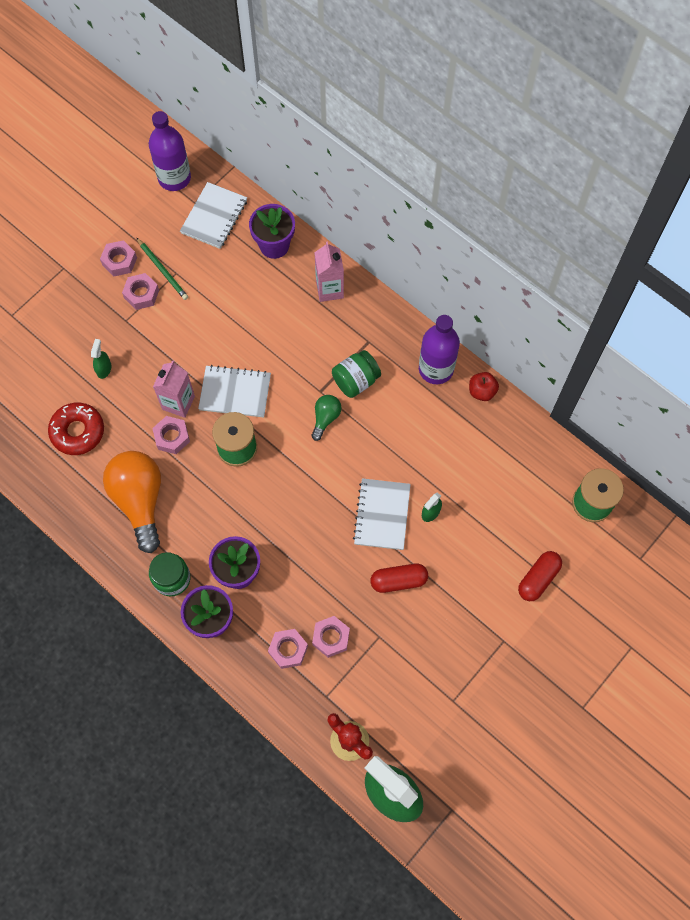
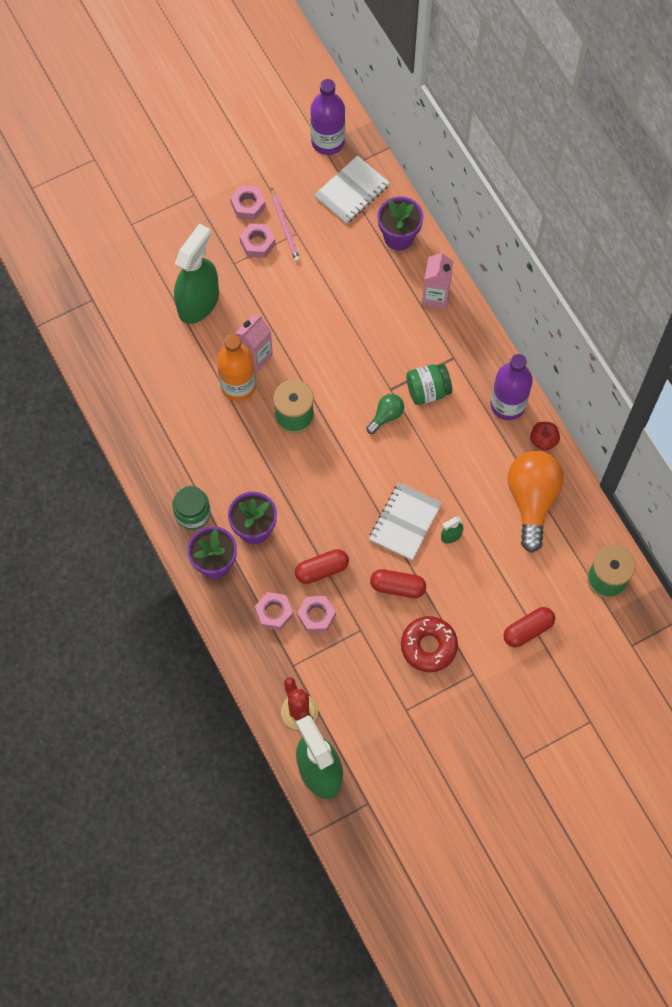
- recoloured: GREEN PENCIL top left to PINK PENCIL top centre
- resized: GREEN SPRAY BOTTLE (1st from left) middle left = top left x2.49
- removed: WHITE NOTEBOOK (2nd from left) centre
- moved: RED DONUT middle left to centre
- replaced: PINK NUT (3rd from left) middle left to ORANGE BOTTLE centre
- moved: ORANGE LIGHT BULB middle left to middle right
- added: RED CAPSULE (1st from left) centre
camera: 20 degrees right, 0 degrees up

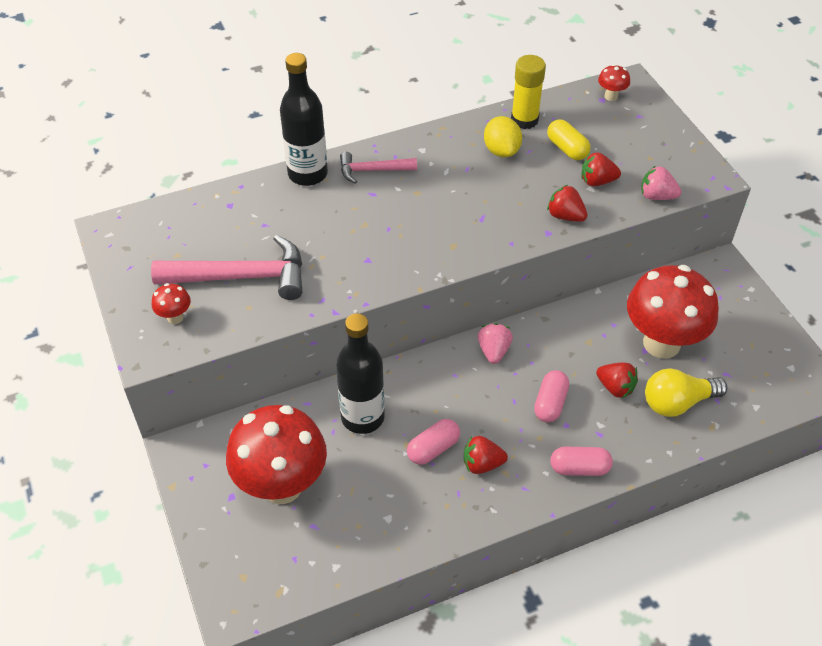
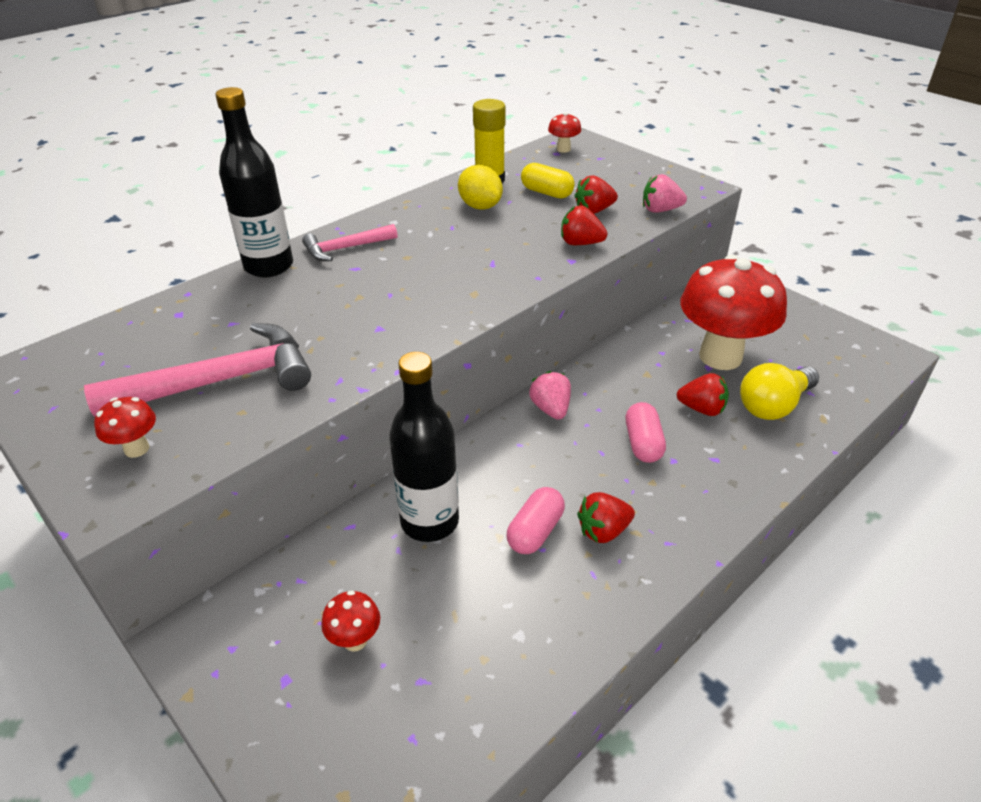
- resized: RED MUSHROOM (2nd from left) bottom centre = bottom centre x0.40
- removed: PINK CAPSULE (3rd from left) bottom right
camera: 20 degrees left, 10 degrees down

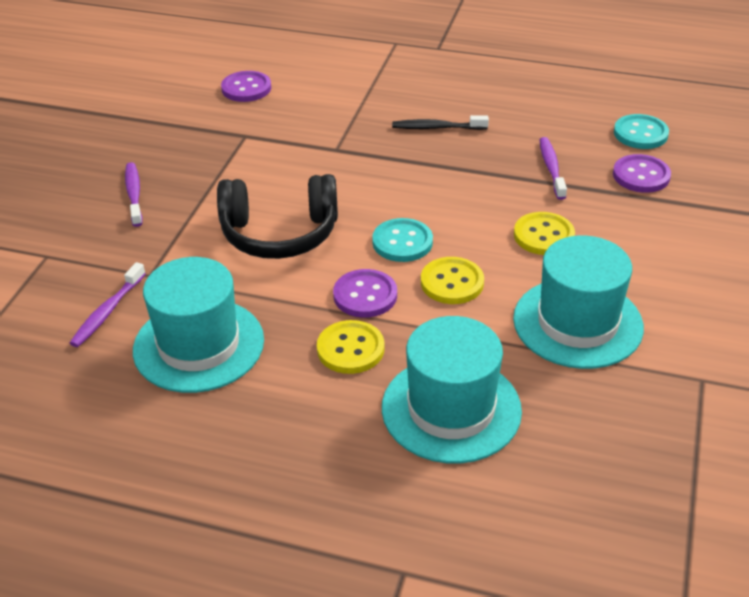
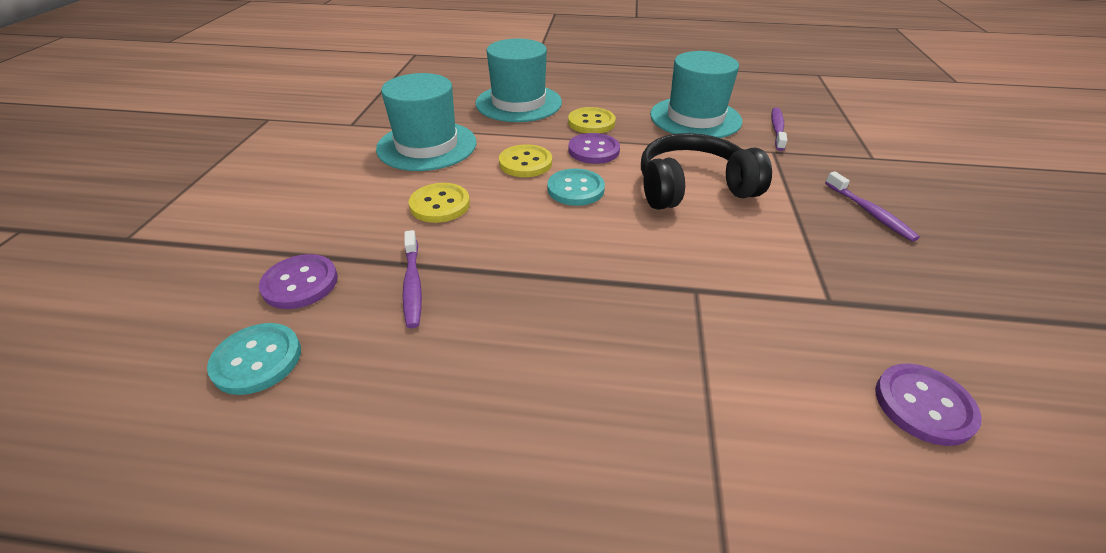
- removed: BLACK TOOTHBRUSH top centre
camera: 170 degrees right, 0 degrees up

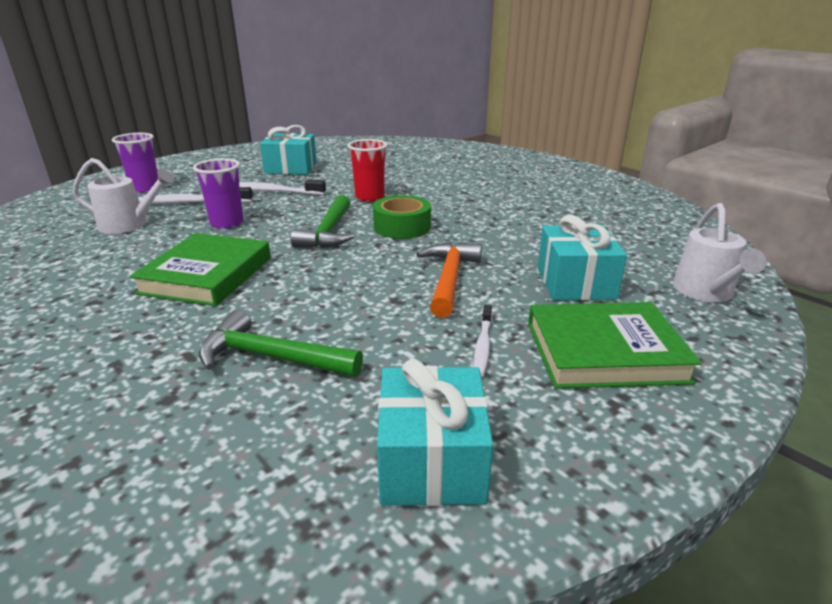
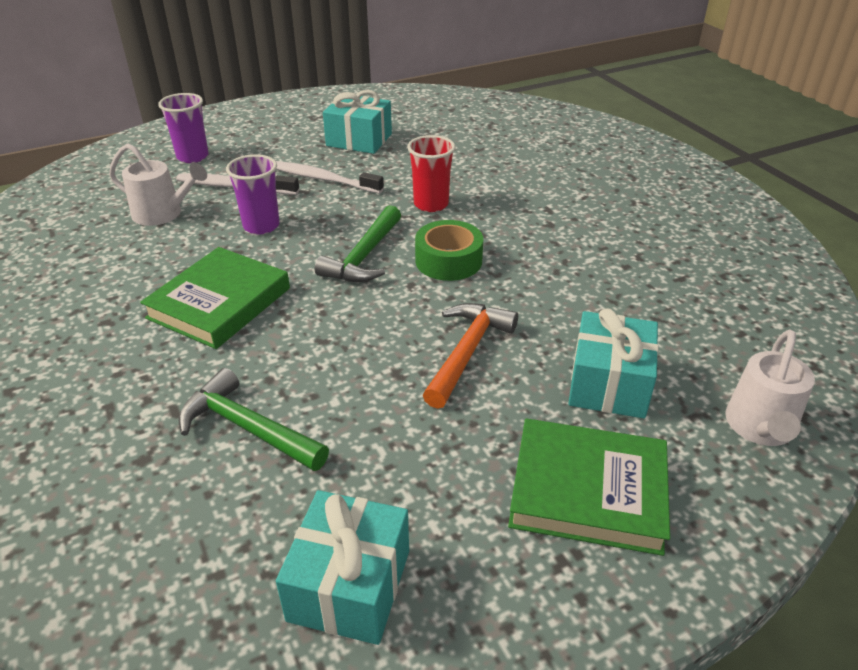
- removed: WHITE TOOTHBRUSH (3rd from left) centre
camera: 15 degrees right, 10 degrees up

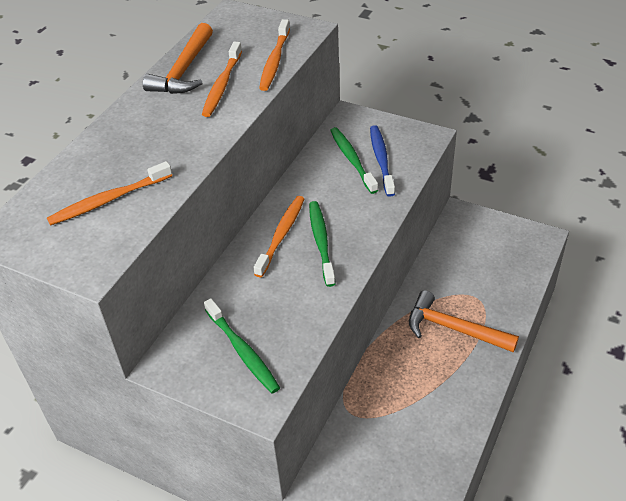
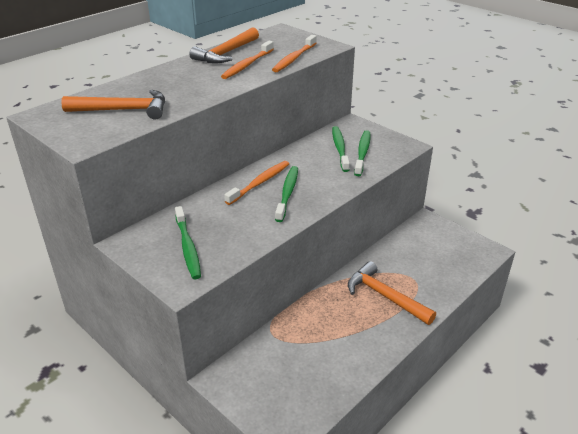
- recoloured: BLUE TOOTHBRUSH top centre to GREEN TOOTHBRUSH (4th from left) centre
- replaced: ORANGE TOOTHBRUSH (1st from left) middle left to ORANGE HAMMER (1st from left) top left
camera: 15 degrees right, 10 degrees down

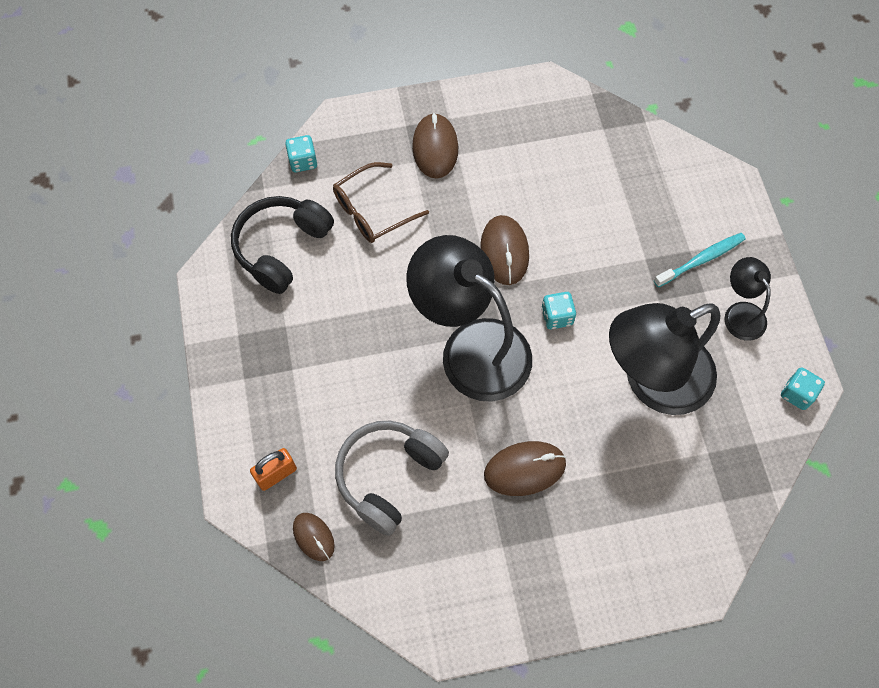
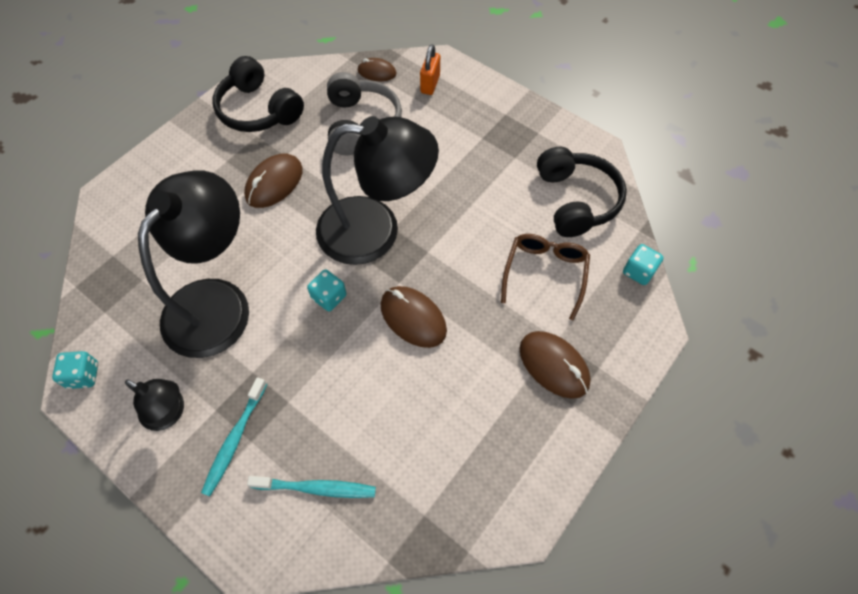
- added: BLACK HEADPHONES (1st from left) top left
- added: TURQUOISE TOOTHBRUSH (2nd from left) bottom centre
camera: 140 degrees right, 5 degrees down

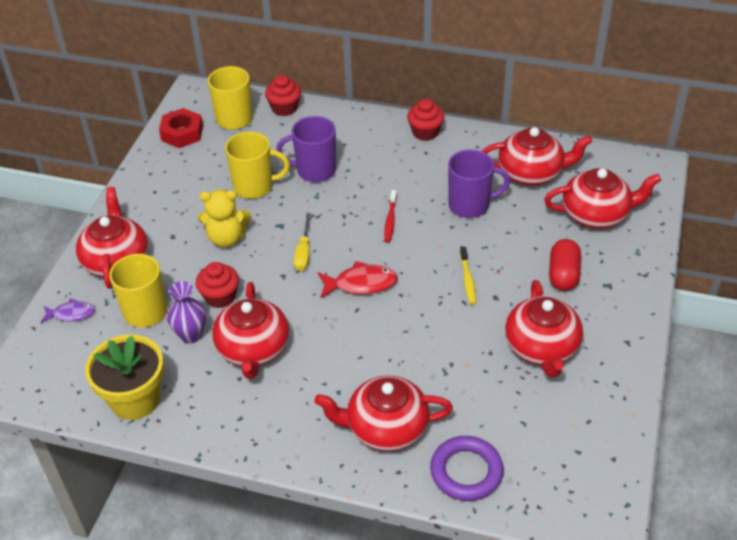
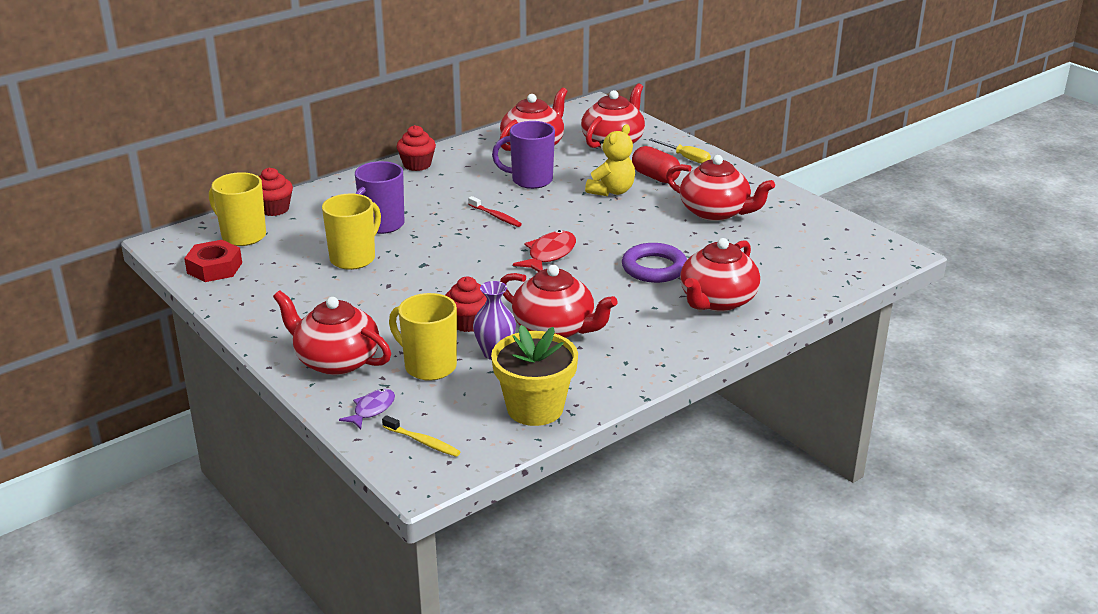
- turned: PURPLE MUG (2nd from left) centre = top centre 120 degrees counterclockwise
- moved: YELLOW TEDDY BEAR middle left to top centre
- moved: YELLOW SCREWDRIVER centre to top centre
- moved: YELLOW TOOTHBRUSH centre to bottom centre
- moved: PURPLE RING bottom centre to centre
camera: 55 degrees left, 15 degrees down

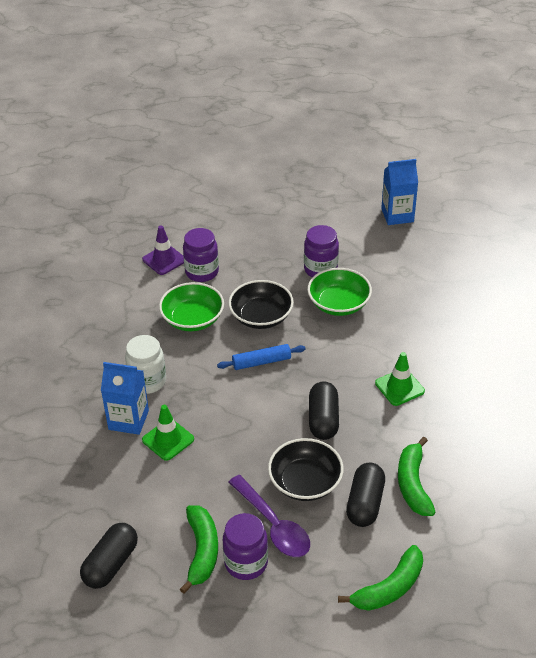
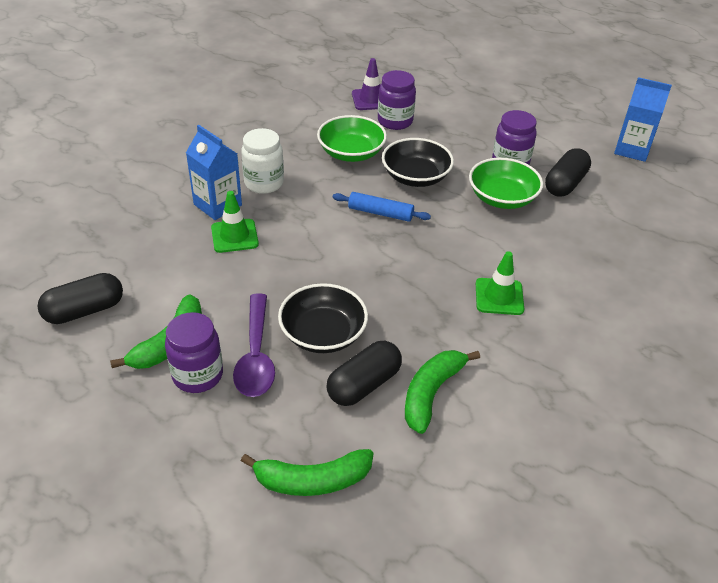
- moved: BLACK CAPSULE (2nd from left in the first image) centre to BLACK CAPSULE (3rd from left) top right
camera: 30 degrees right, 0 degrees up

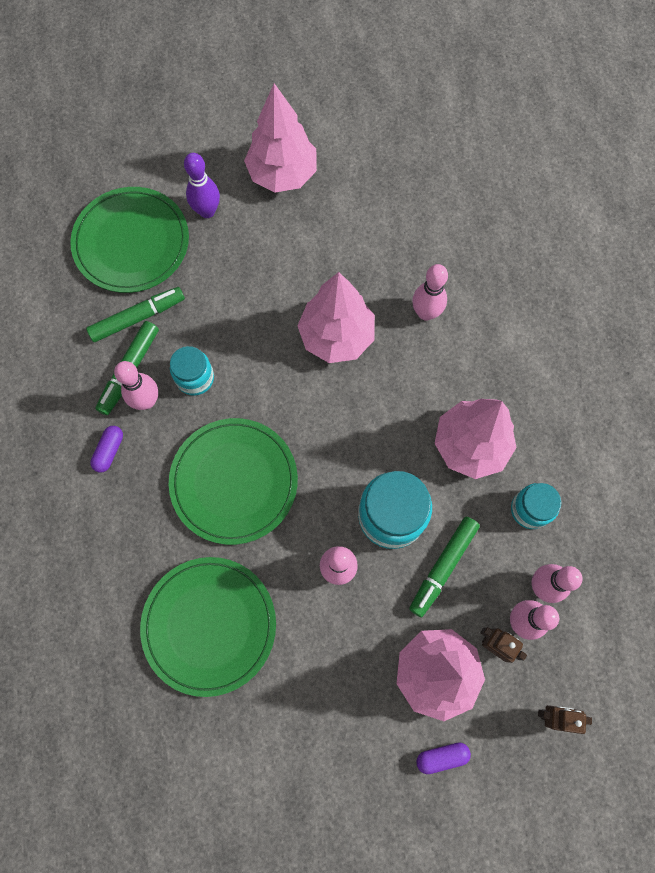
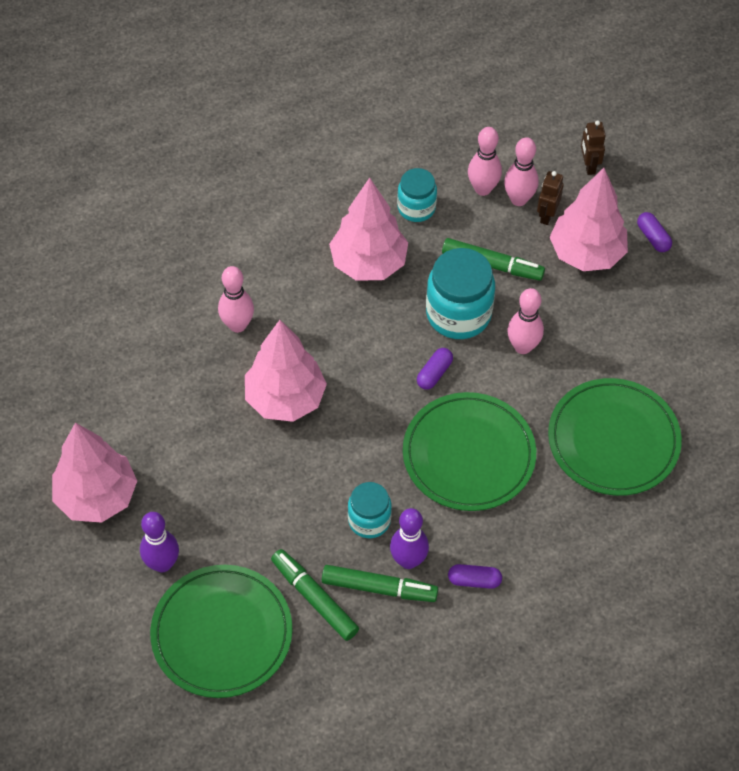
- recoloured: PINK BOWLING PIN (1st from left) middle left to PURPLE BOWLING PIN (2nd from left) bottom centre
- added: PURPLE CAPSULE (1st from left) centre
camera: 105 degrees left, 15 degrees down

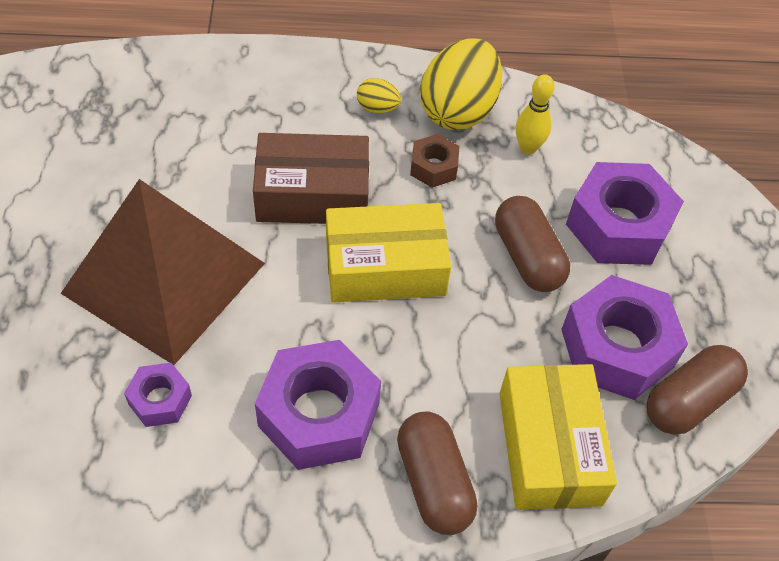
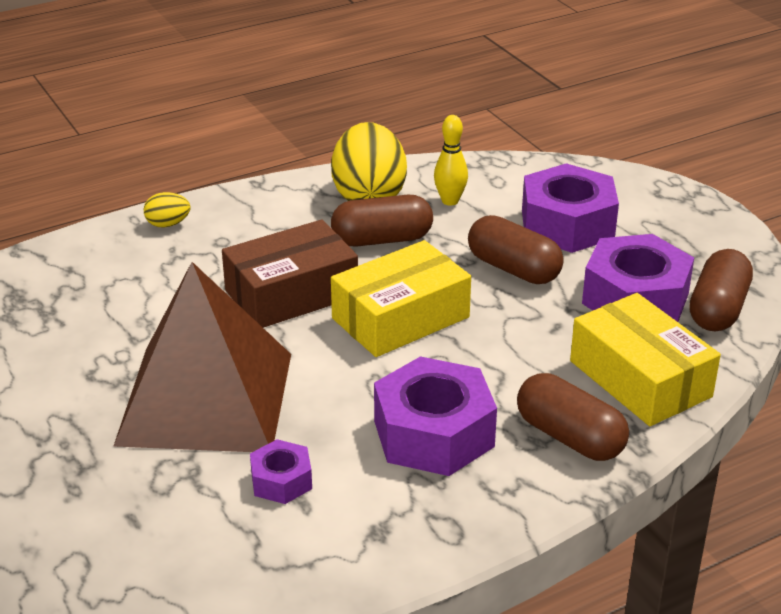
- moved: YELLOW EGG (1st from left) top centre to middle left
- replaced: BROWN NUT top centre to BROWN CAPSULE (1st from left) centre
camera: 25 degrees left, 20 degrees down

